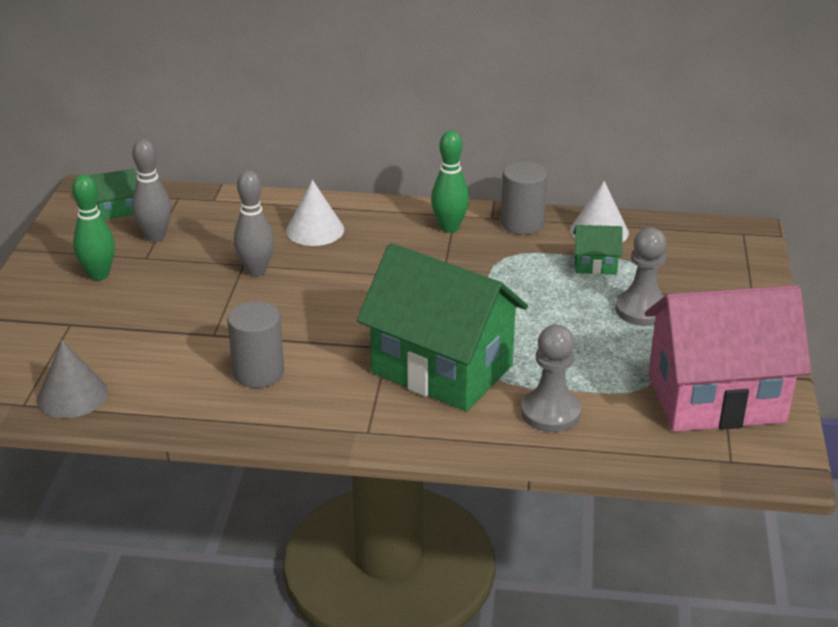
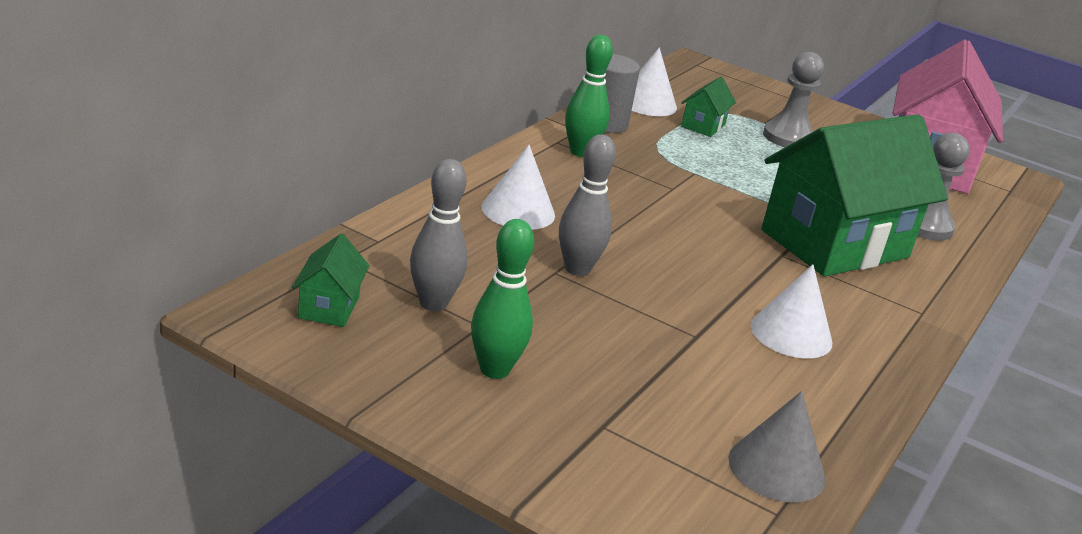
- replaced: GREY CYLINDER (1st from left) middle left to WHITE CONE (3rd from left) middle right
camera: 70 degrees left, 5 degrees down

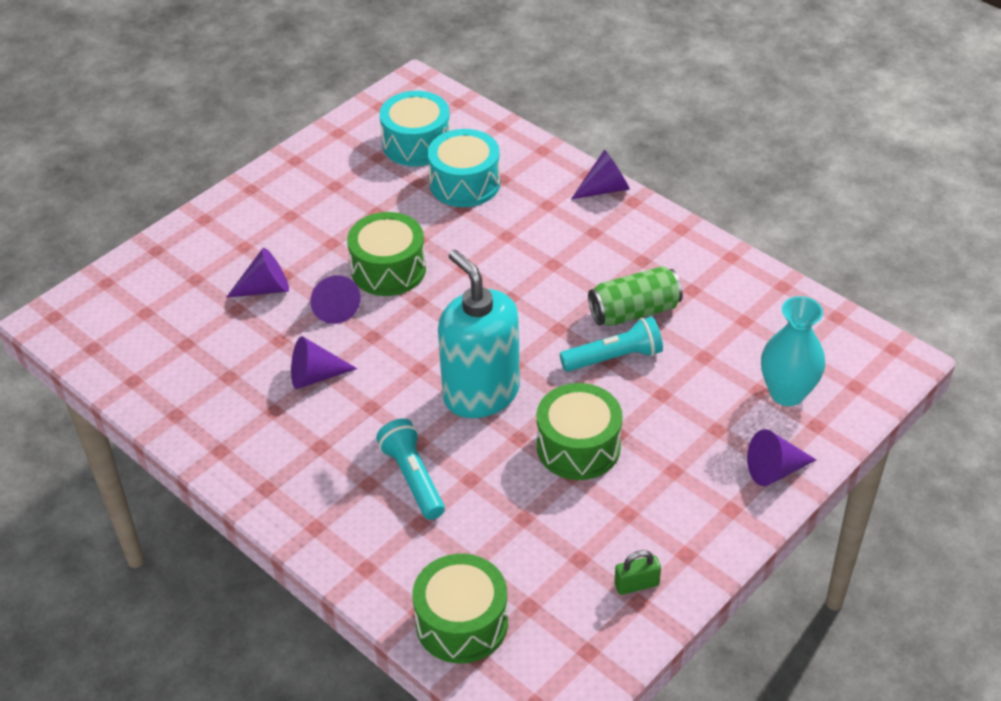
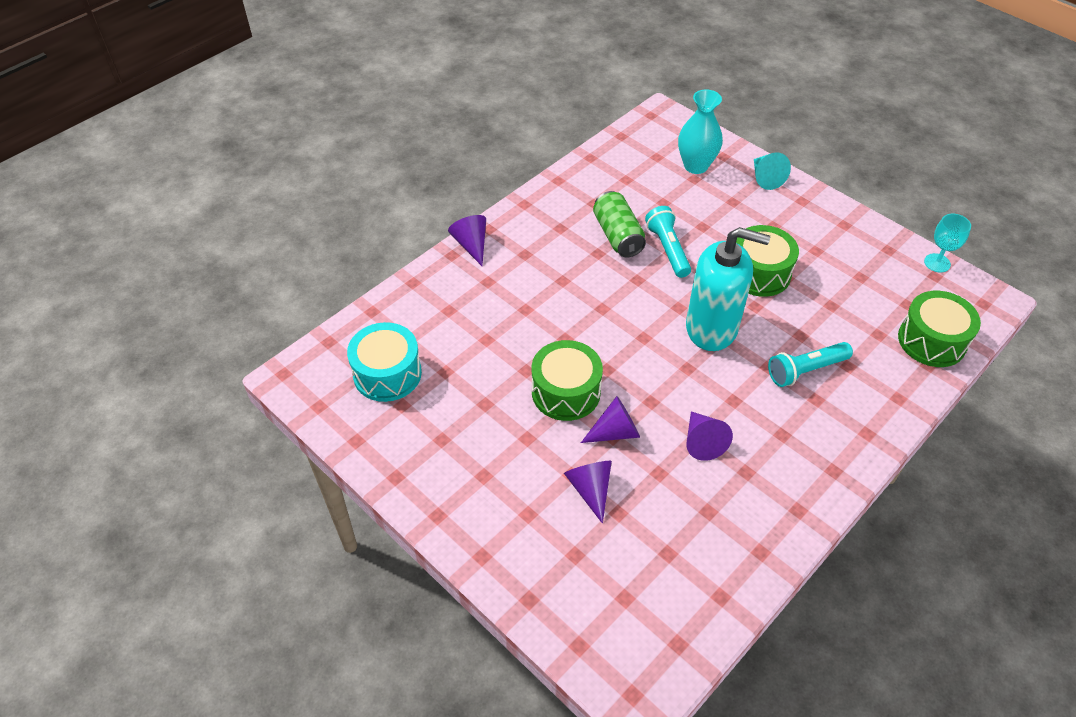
- removed: TURQUOISE DRUM (2nd from left) top centre
- turned: TURQUOISE SOAP DISPENSER centre = middle right 135 degrees counterclockwise
- recoloured: PURPLE CONE (5th from left) middle right to TURQUOISE CONE top right
- removed: GREEN PADLOCK bottom centre
- added: TURQUOISE GOBLET middle right
camera: 90 degrees left, 5 degrees up

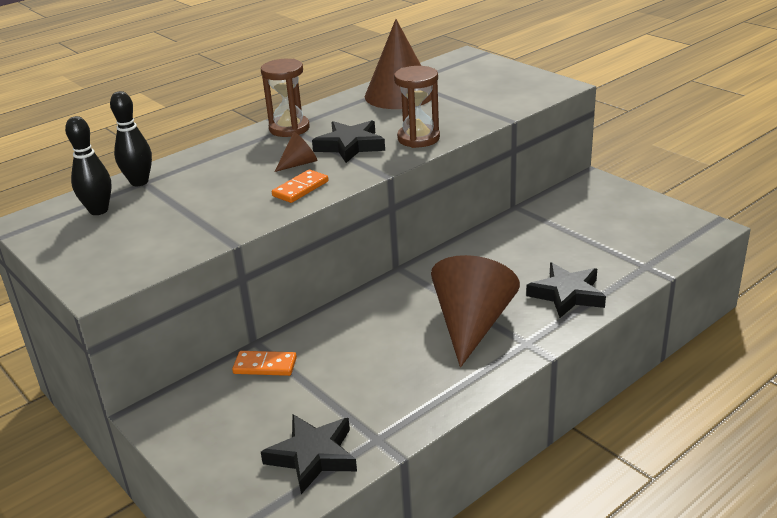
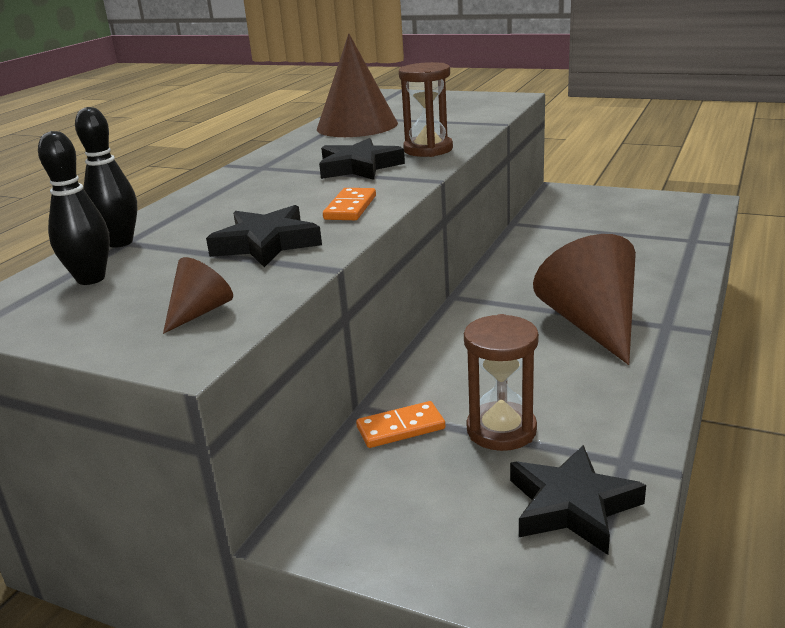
- moved: BROWN HOURGLASS (1st from left in the first image) top centre to BROWN HOURGLASS (2nd from left) centre
- moved: BROWN CONE (1st from left) top centre to middle left
- moved: BLACK STAR (3rd from left in the first image) middle right to BLACK STAR (1st from left) centre
camera: 25 degrees left, 5 degrees down

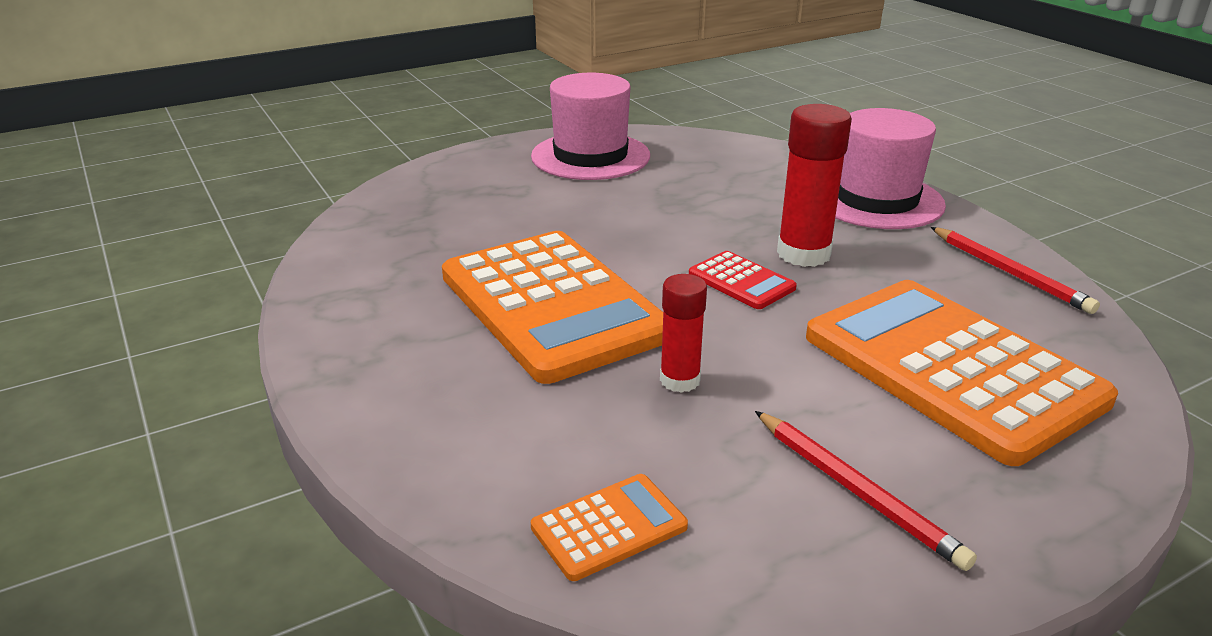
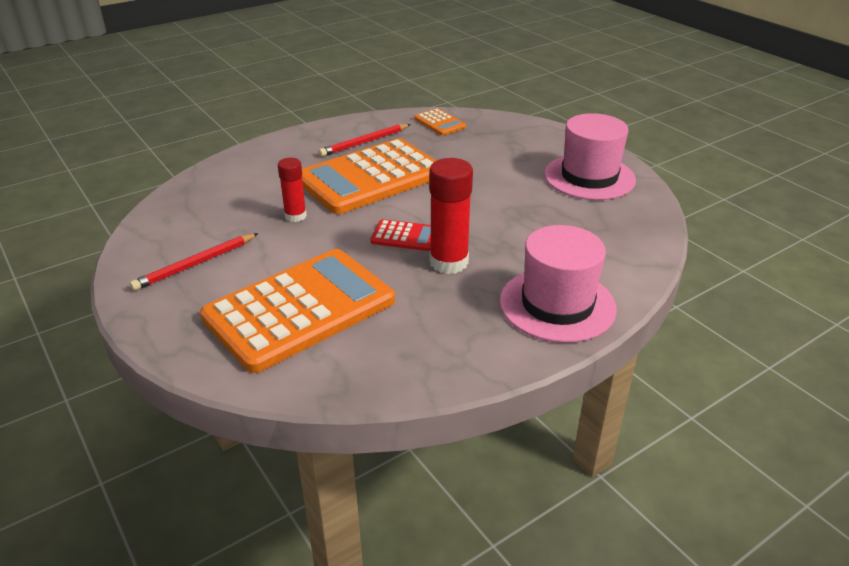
- moved: RED PENCIL (2nd from left) middle right to top centre
- turned: RED CALCULATOR centre = centre 120 degrees counterclockwise
- moved: ORANGE CALCULATOR (2nd from left in the first image) bottom centre to ORANGE CALCULATOR (3rd from left) top centre
camera: 85 degrees right, 5 degrees up

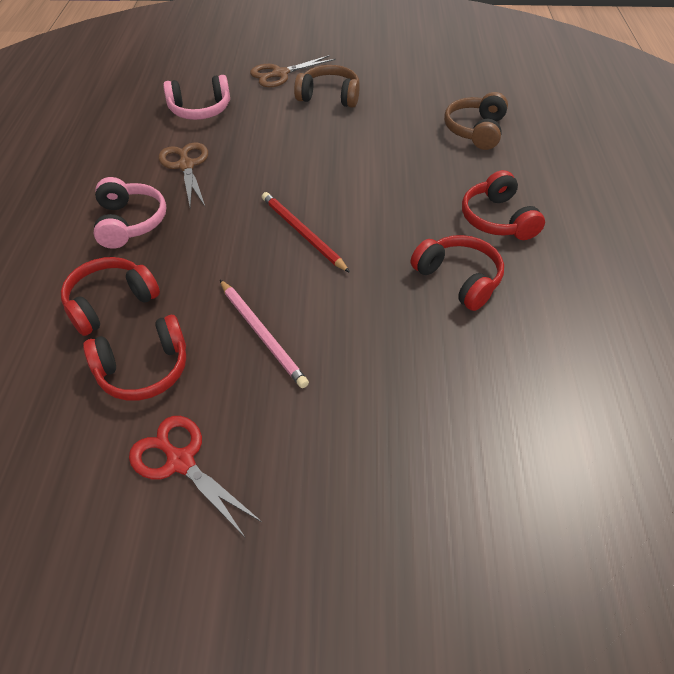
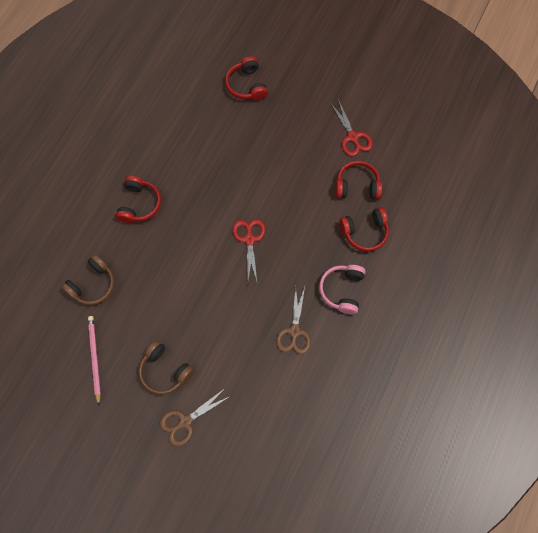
- turned: BROWN SCISSORS (2nd from left in the first image) top centre = bottom centre 150 degrees clockwise
- removed: PINK HEADPHONES (2nd from left) top left
- replaced: RED PENCIL centre to RED SCISSORS (1st from left) centre
- moved: RED HEADPHONES (3rd from left in the first image) middle right to RED HEADPHONES (2nd from left) top centre
- moved: PINK PENCIL centre to bottom left
camera: 155 degrees left, 20 degrees up

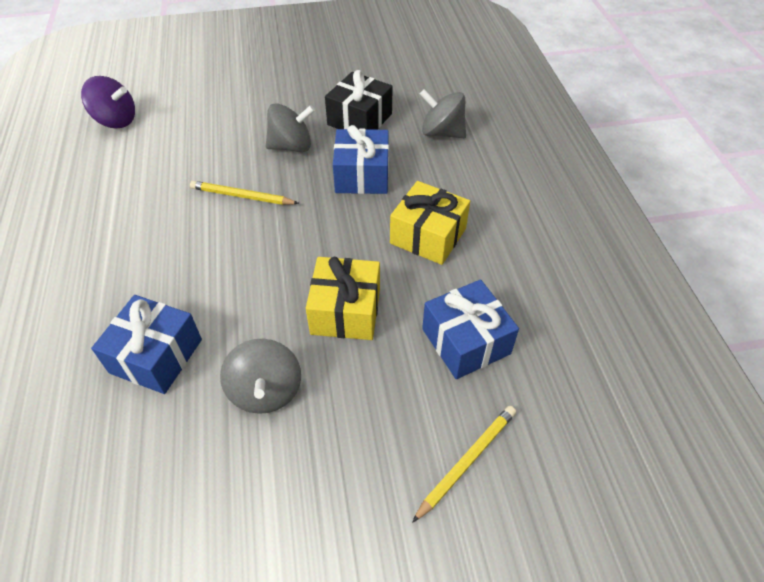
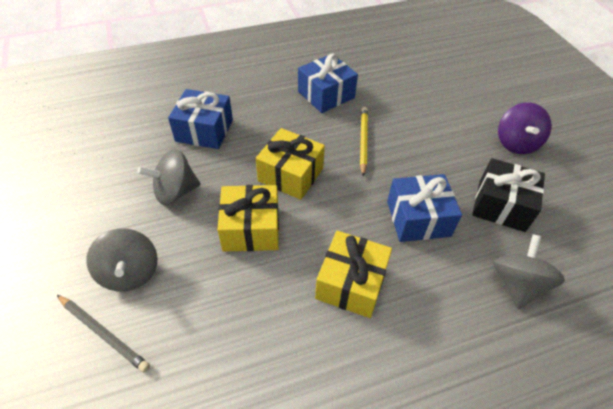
- moved: PURPLE SPINNING TOP top left to top right
- moved: GREY SPINNING TOP (2nd from left in the first image) top centre to GREY SPINNING TOP (1st from left) middle left
- moved: BLUE GIFT (3rd from left in the first image) centre to BLUE GIFT (2nd from left) top centre
- recoloured: YELLOW PENCIL (2nd from left) bottom centre to GREY PENCIL bottom left
- added: YELLOW GIFT (2nd from left) centre
camera: 80 degrees right, 0 degrees up

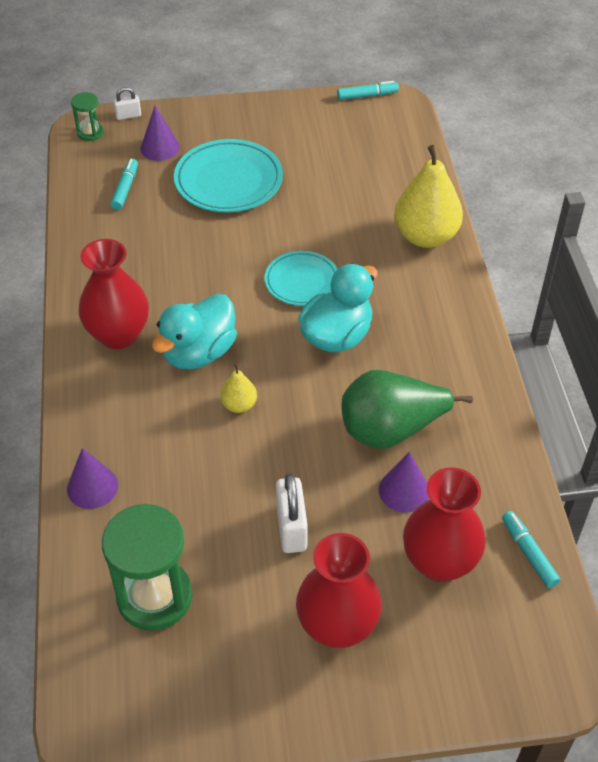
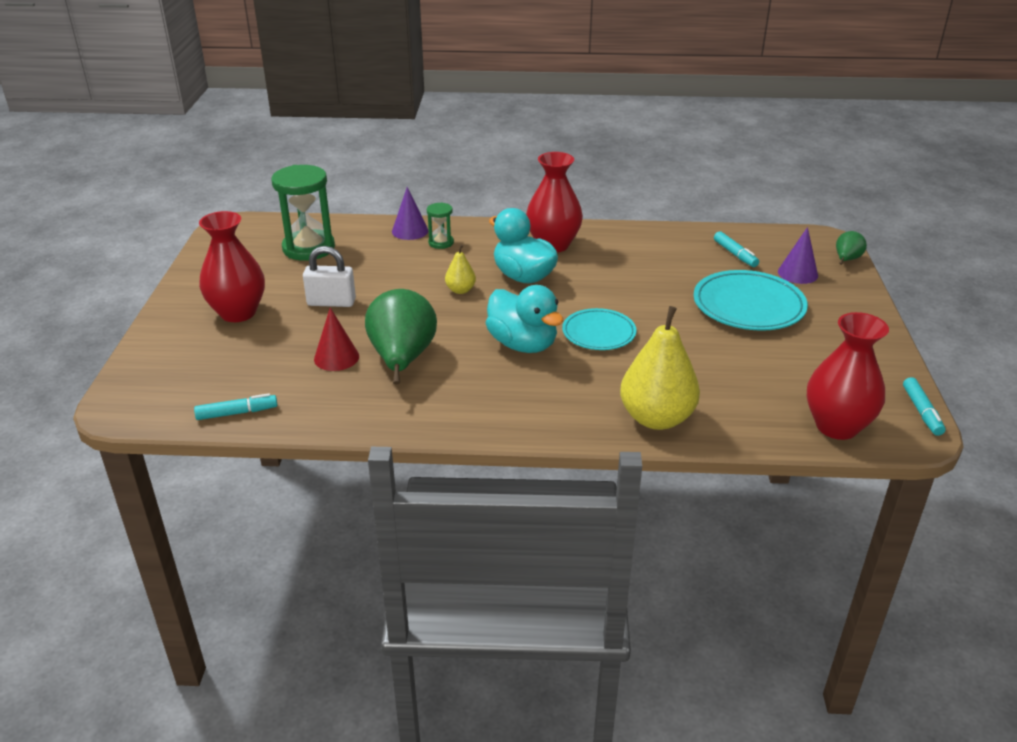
- replaced: WHITE PADLOCK (1st from left) top left to GREEN PEAR (2nd from left) middle right
- moved: GREEN HOURGLASS (1st from left in the first image) top left to GREEN HOURGLASS (2nd from left) top centre
- turned: TURQUOISE MARKER (1st from left in the first image) top left = middle right 45 degrees clockwise
- recoloured: PURPLE CONE (3rd from left) middle right to RED CONE middle left
- moved: RED VASE (3rd from left) bottom right to middle right
camera: 100 degrees right, 15 degrees down

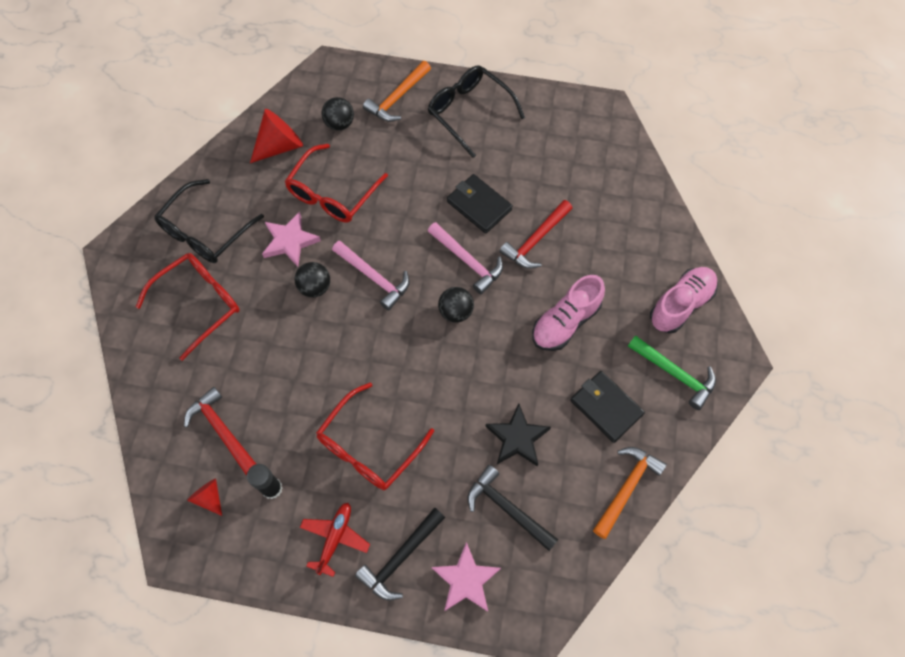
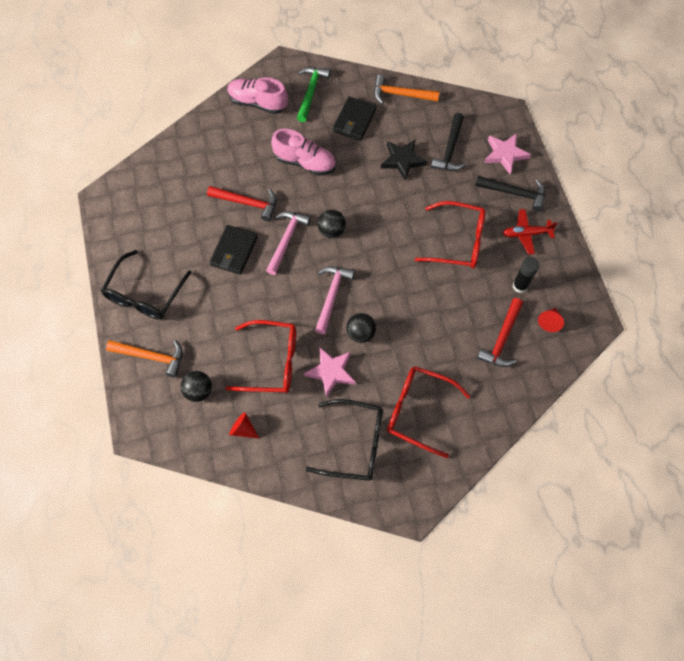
- resized: RED CONE (2nd from left in the first image) top left = centre x0.56
camera: 115 degrees left, 0 degrees up

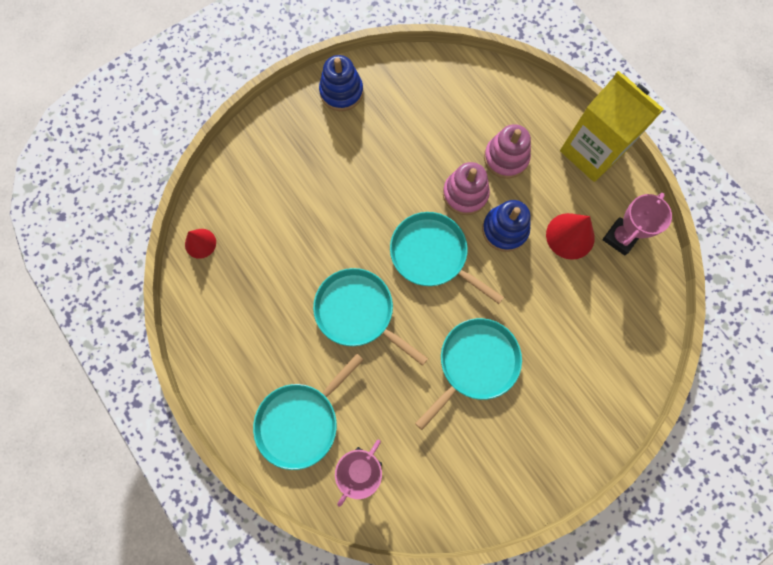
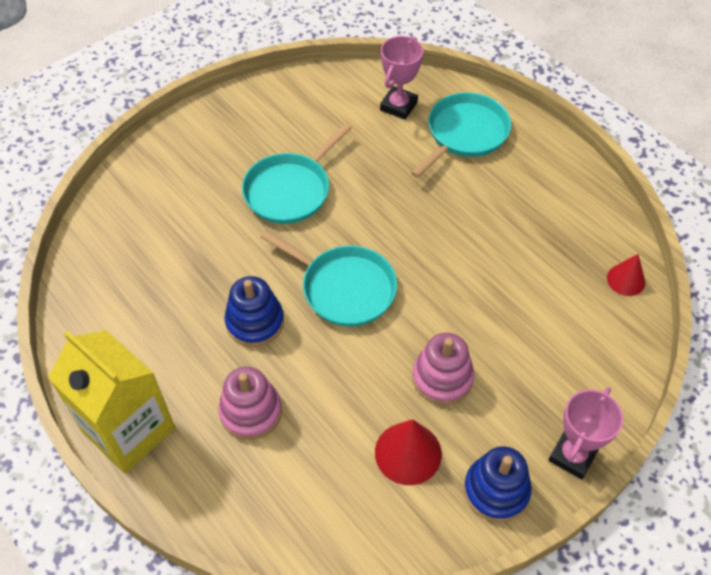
- moved: PINK STACKING TOY (1st from left in the first image) top centre to PINK STACKING TOY (2nd from left) centre
- moved: PINK TROPHY (2nd from left) middle right to bottom right
- moved: RED CONE (2nd from left in the first image) middle right to RED CONE (1st from left) bottom centre
- removed: TURQUOISE PAN (2nd from left) centre
camera: 175 degrees right, 20 degrees down

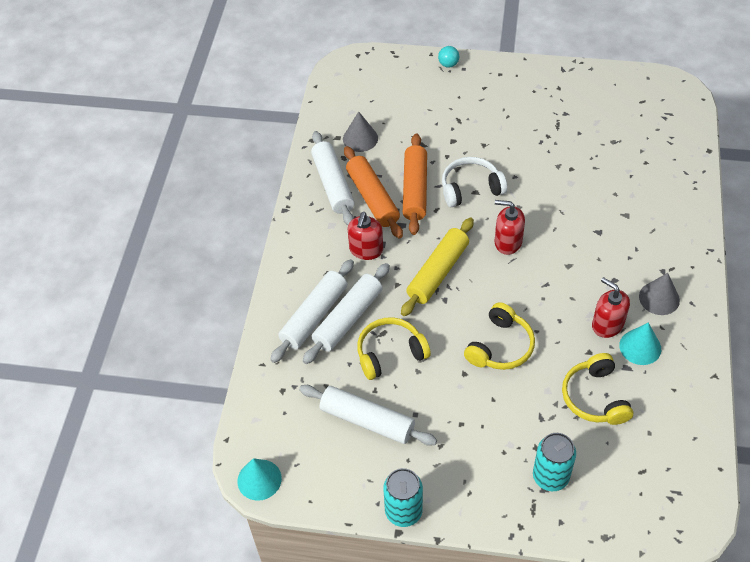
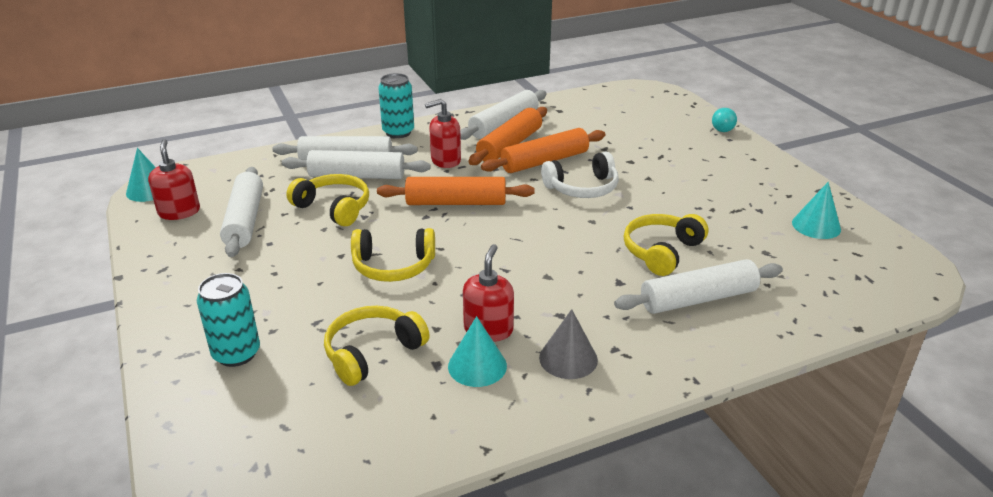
- removed: GREY CONE (1st from left) top centre
- turned: WHITE HEADPHONES top centre = centre 120 degrees clockwise
- moved: RED SOAP DISPENSER (2nd from left in the first image) middle right to RED SOAP DISPENSER (1st from left) middle left
- recoloured: YELLOW ROLLING PIN centre to ORANGE ROLLING PIN (1st from left) centre
- moved: TURQUOISE CAN (1st from left in the first image) bottom centre to TURQUOISE CAN (2nd from left) top centre
- added: TURQUOISE CONE (3rd from left) middle right
- added: YELLOW HEADPHONES (4th from left) middle right
- added: WHITE ROLLING PIN (5th from left) middle right
camera: 55 degrees right, 20 degrees down

